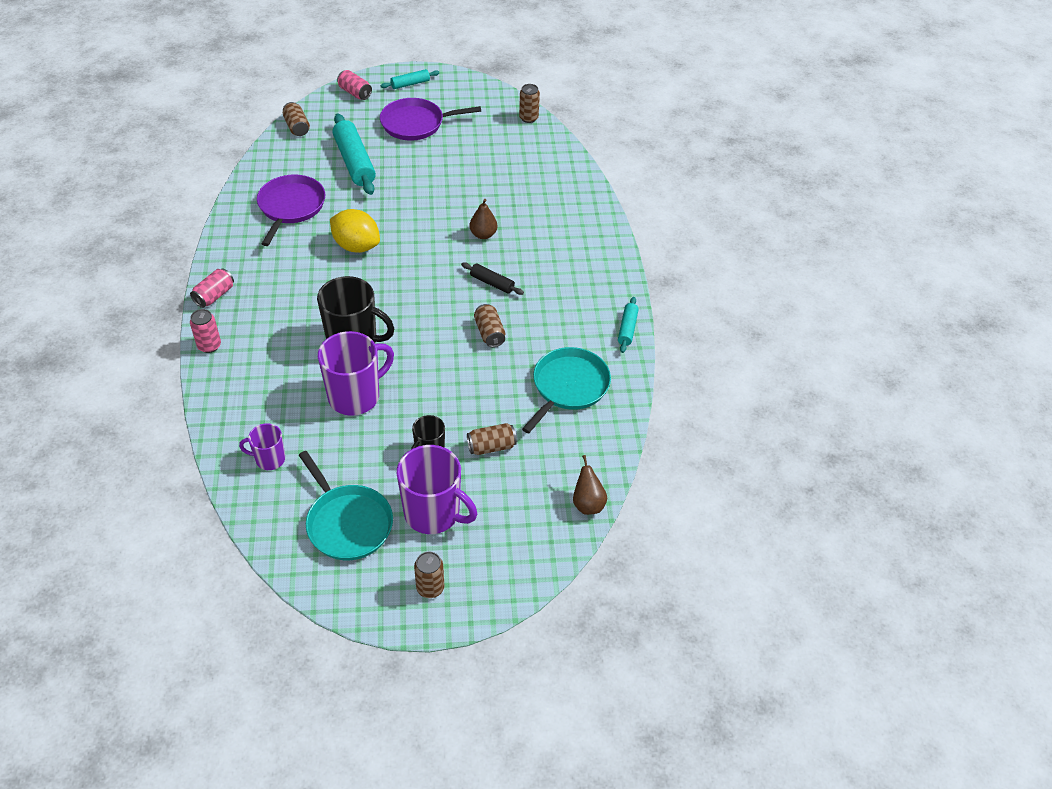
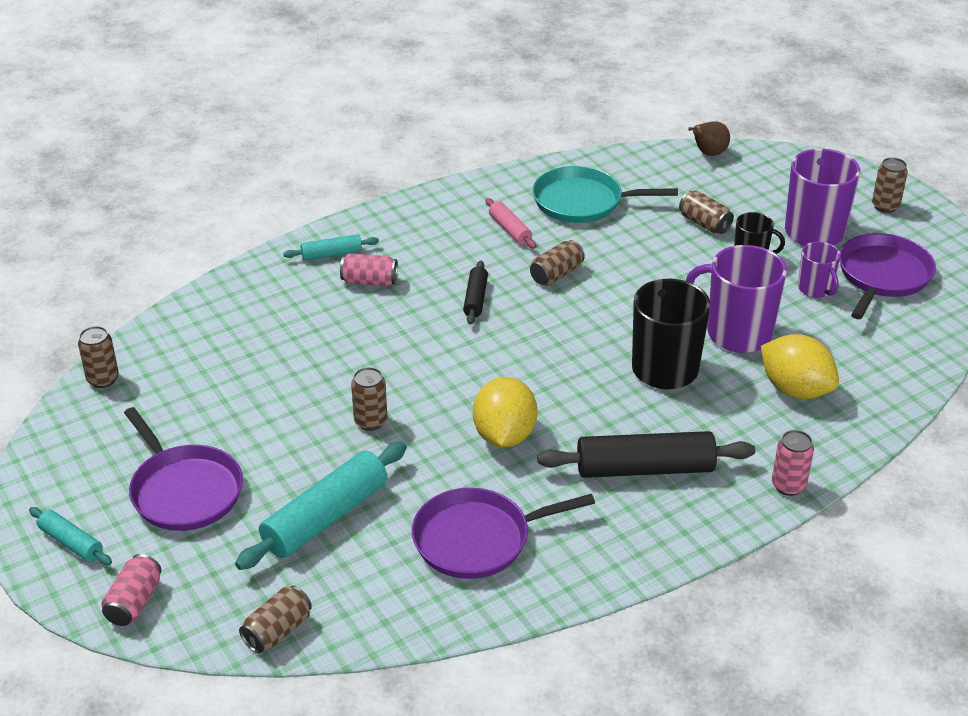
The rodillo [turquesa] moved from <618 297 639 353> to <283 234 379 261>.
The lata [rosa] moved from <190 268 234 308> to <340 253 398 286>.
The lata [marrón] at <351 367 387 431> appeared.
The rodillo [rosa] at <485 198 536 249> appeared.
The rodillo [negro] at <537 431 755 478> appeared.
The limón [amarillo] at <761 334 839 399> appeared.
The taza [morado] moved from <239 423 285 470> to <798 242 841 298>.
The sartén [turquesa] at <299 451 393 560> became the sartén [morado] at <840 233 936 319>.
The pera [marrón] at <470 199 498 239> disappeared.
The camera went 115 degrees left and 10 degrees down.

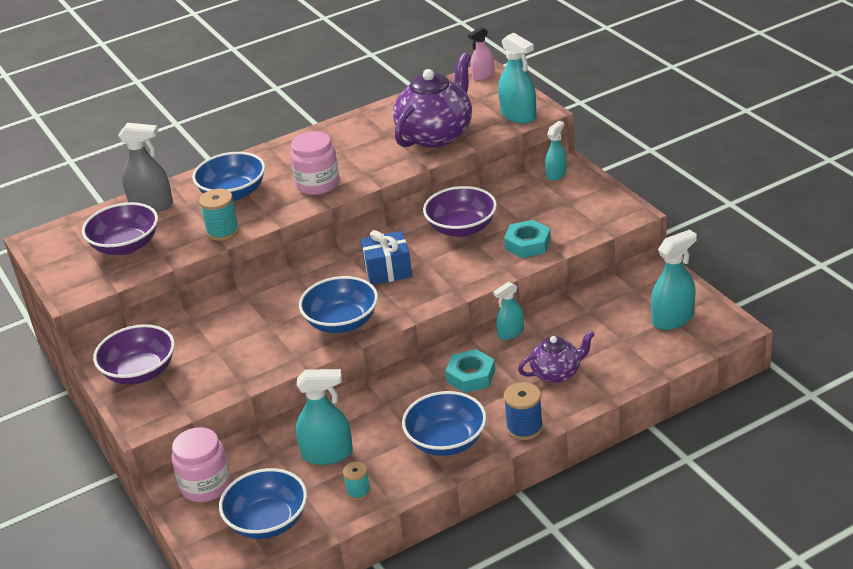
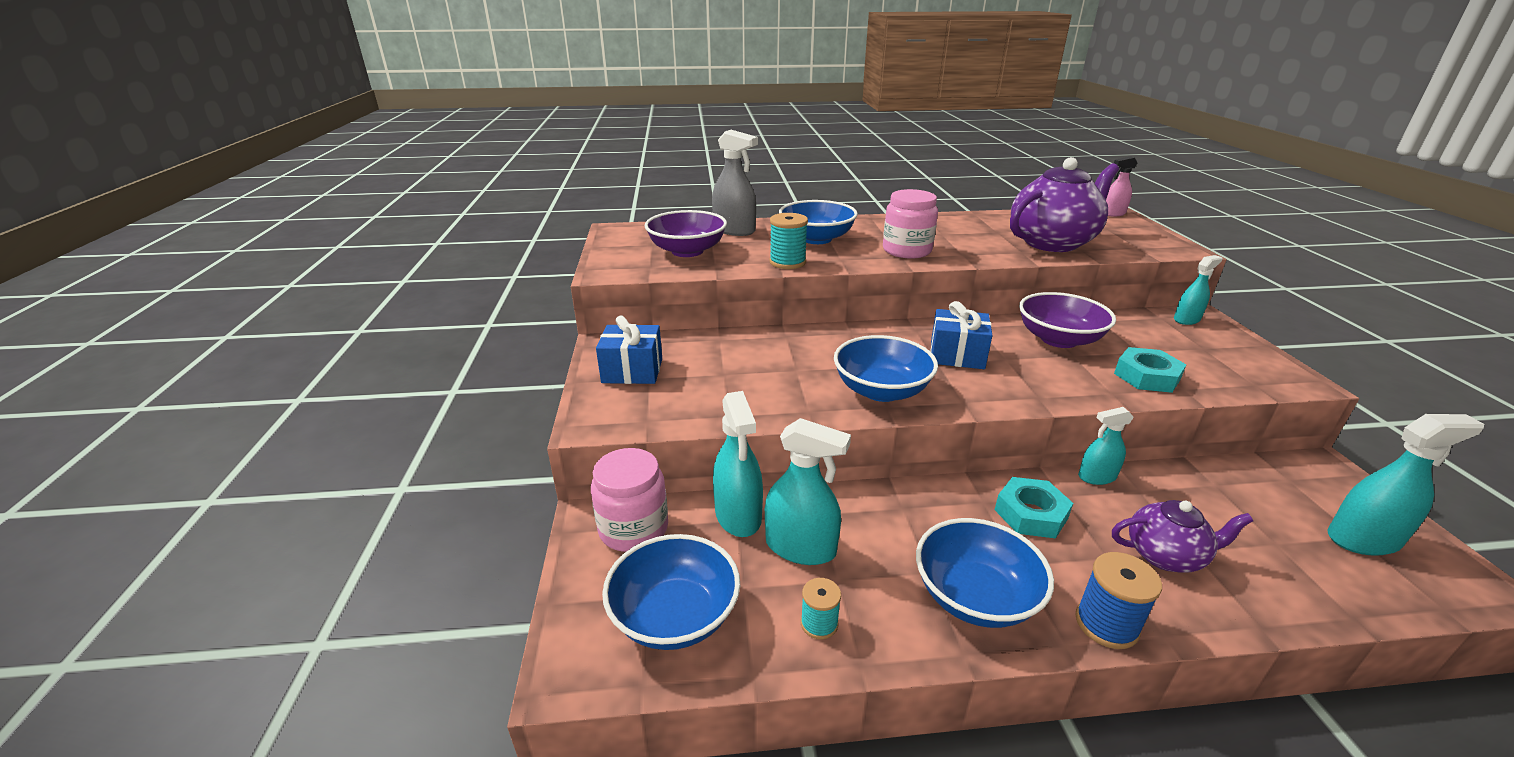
The cuenco [morado] at <93 324 175 385> was replaced by the regalo [azul] at <596 316 662 384>.
The pulverizador [turquesa] moved from <498 33 536 124> to <713 391 763 537>.
The camera went 20 degrees right and 5 degrees down.

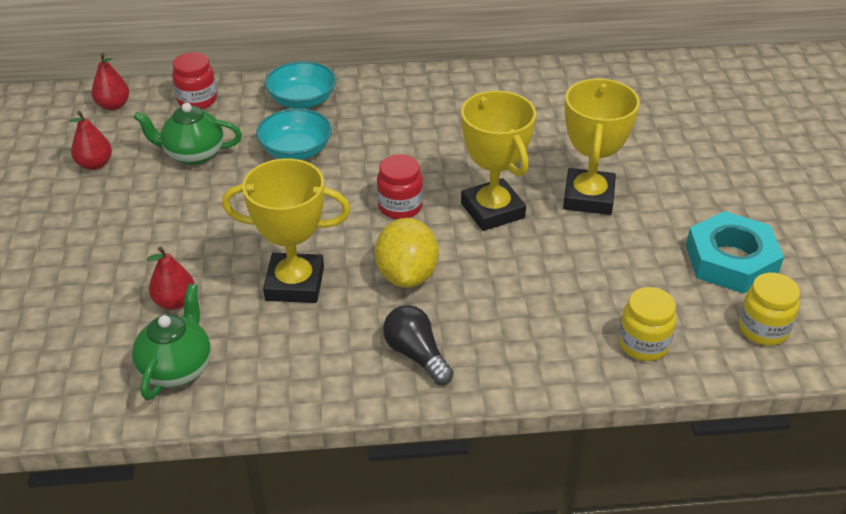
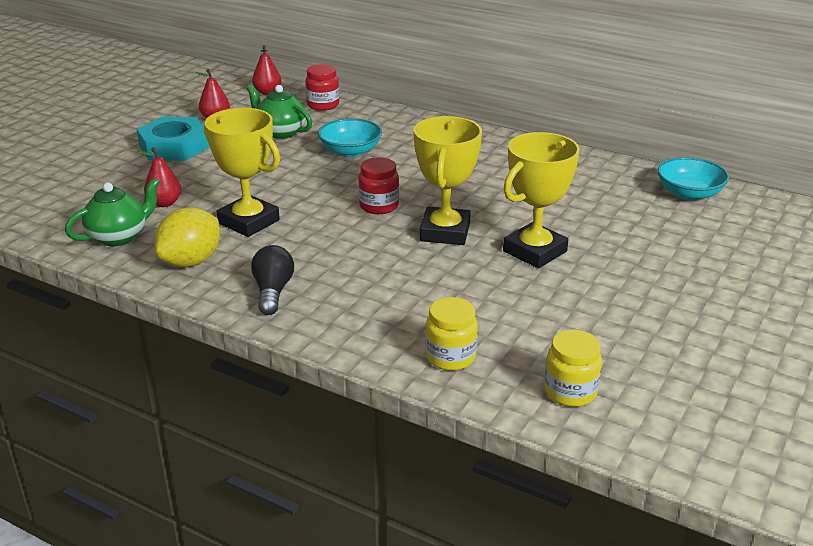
The tuerca [turquesa] moved from <686 211 784 294> to <137 117 209 161>.
The limón [amarillo] moved from <375 218 439 288> to <154 207 220 267>.
The cuenco [turquesa] moved from <265 61 336 109> to <657 157 729 200>.
The camera went 35 degrees right and 10 degrees down.

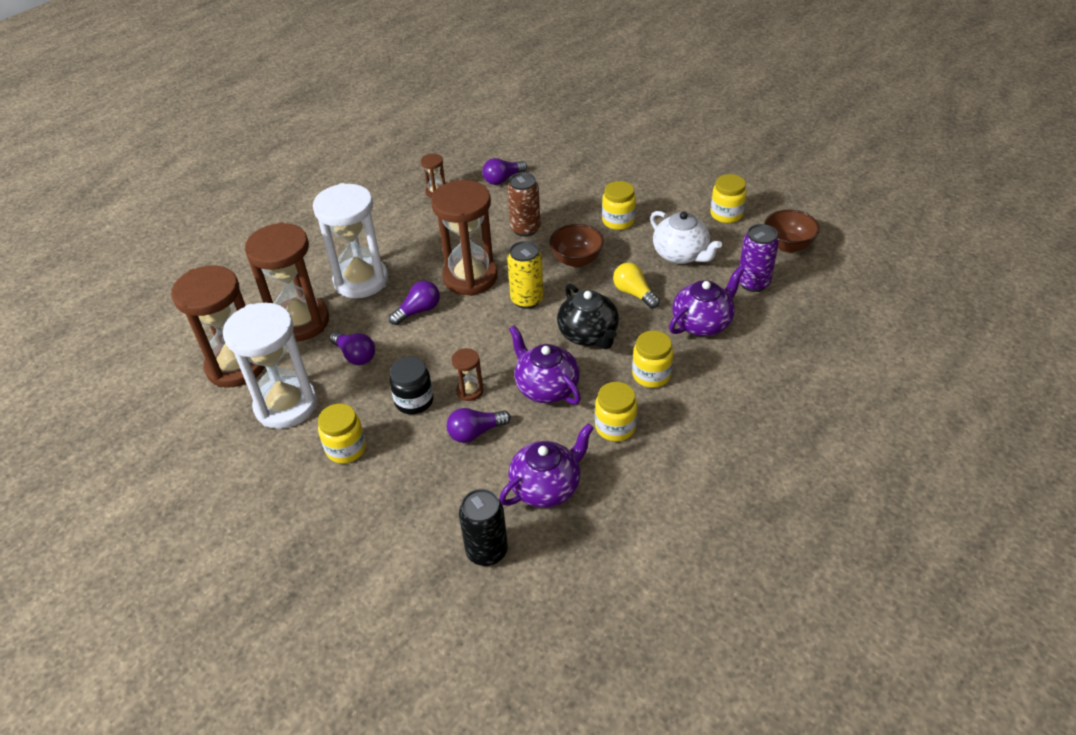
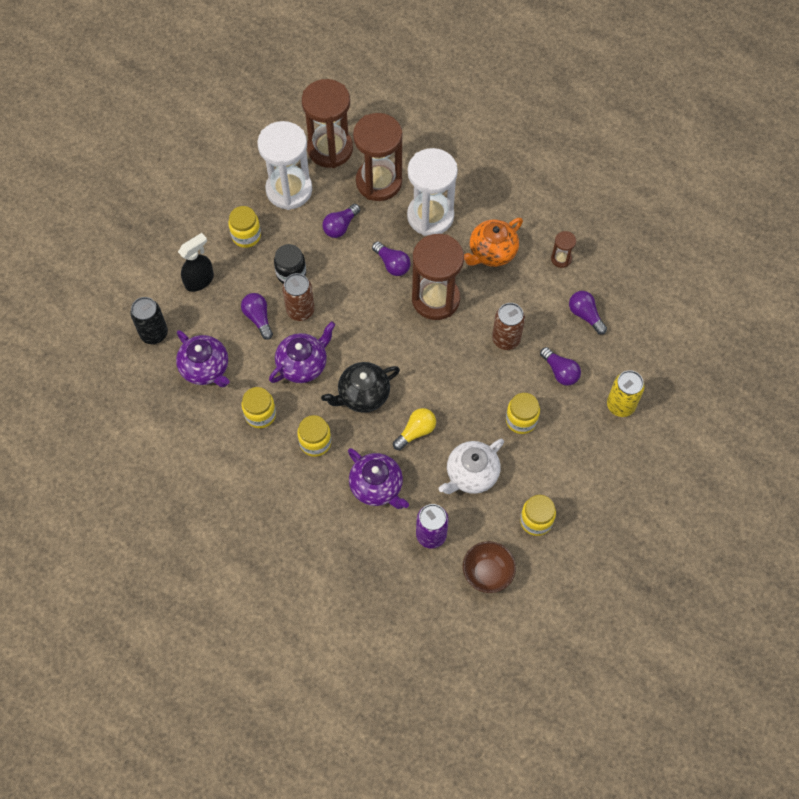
The pulverizador [negro] at <178 233 214 292> appeared.
The reloj de arena [marrón] at <451 348 483 401> was replaced by the lata [marrón] at <282 273 315 321>.
The tetera [naranja] at <464 218 523 267> appeared.
The bombilla [morado] at <540 347 581 386> appeared.
The lata [amarillo] moved from <507 241 544 309> to <607 370 644 417>.
The cuenco [marrón] at <549 224 604 267> disappeared.
The camera went 85 degrees right and 20 degrees up.

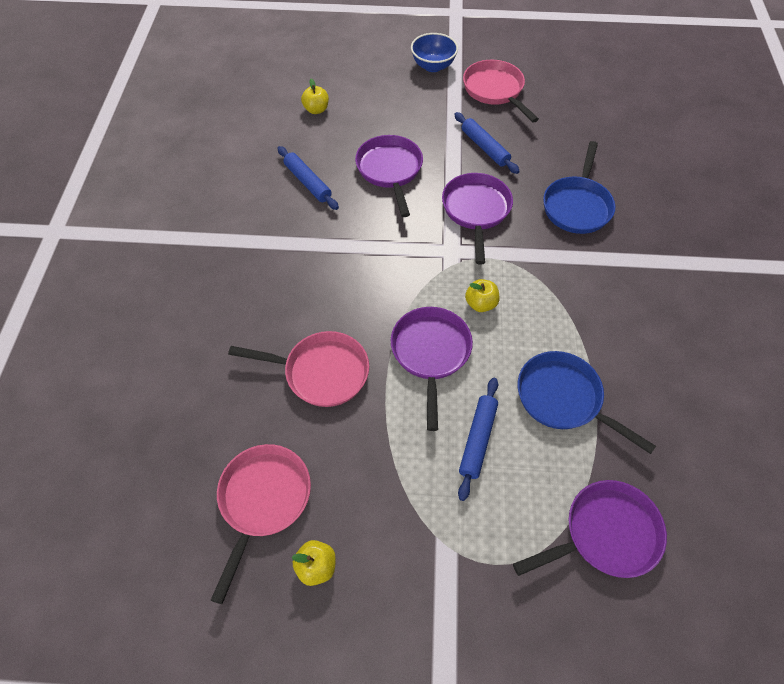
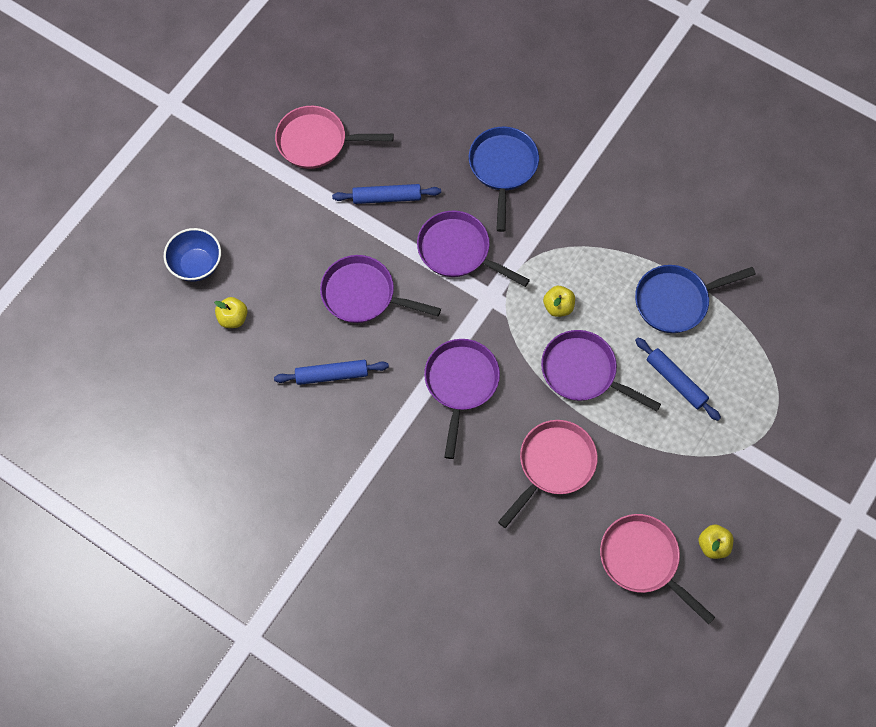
The cuenco [azul] moved from <411 33 458 72> to <164 228 221 282>.
The sartén [morado] moved from <513 480 667 578> to <424 339 500 459>.
The sartén [azul] at <543 141 615 234> turned 135 degrees counterclockwise.
The camera went 60 degrees left and 10 degrees up.

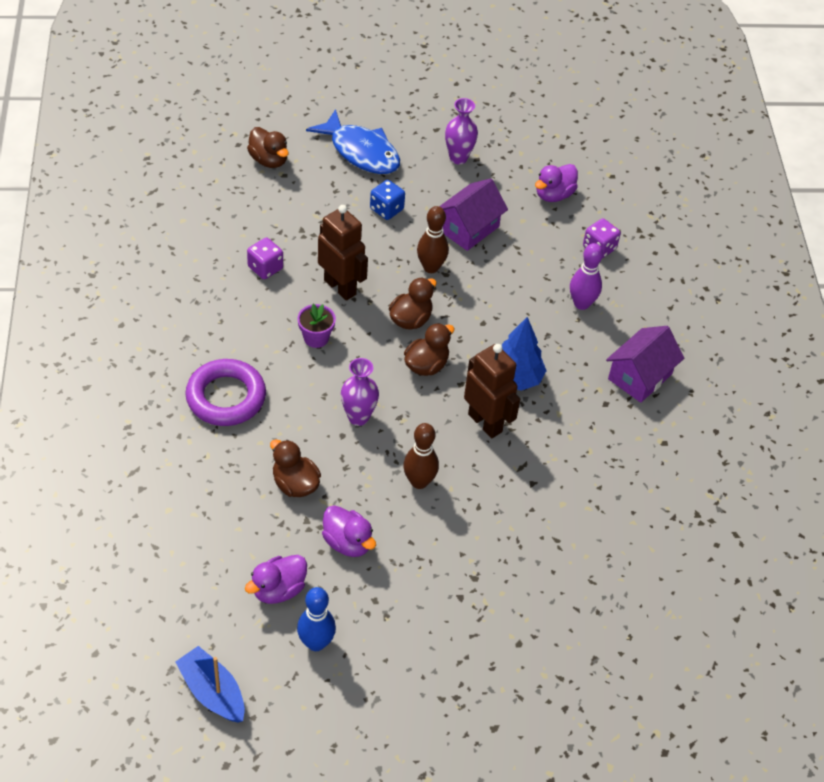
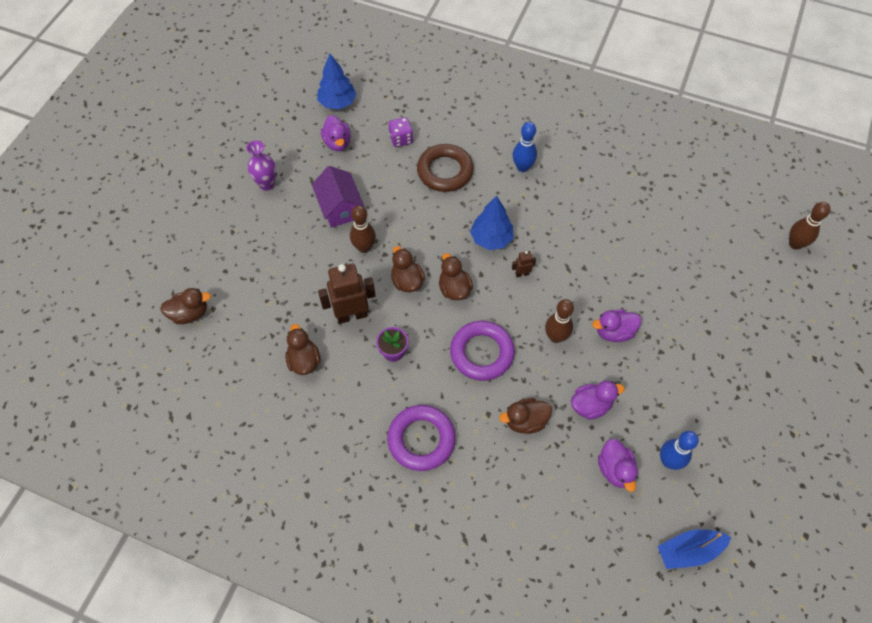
The dado [morado] at <247 238 283 279> was replaced by the pato [marrón] at <285 324 320 375>.
The árbol [azul] at <317 54 356 109> appeared.
The bolo [morado] at <570 243 603 310> was replaced by the anillo [marrón] at <417 144 474 192>.
The florero [morado] at <341 358 379 426> was replaced by the anillo [morado] at <450 321 515 381>.
The robot [marrón] at <464 344 520 438> changed to 0.45 times the size.
The casa [morado] at <606 326 684 403> was replaced by the bolo [azul] at <513 122 537 172>.
The pato [morado] at <592 309 641 342> appeared.
The bolo [marrón] at <789 202 830 250> appeared.
The pez [azul] at <306 109 400 174> disappeared.
The dado [azul] at <370 180 405 220> disappeared.
The camera went 60 degrees left and 10 degrees up.

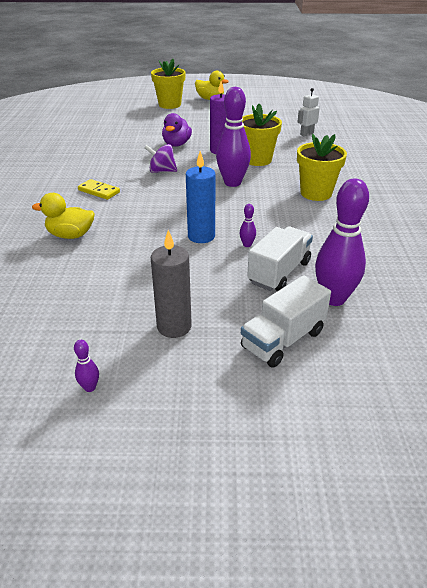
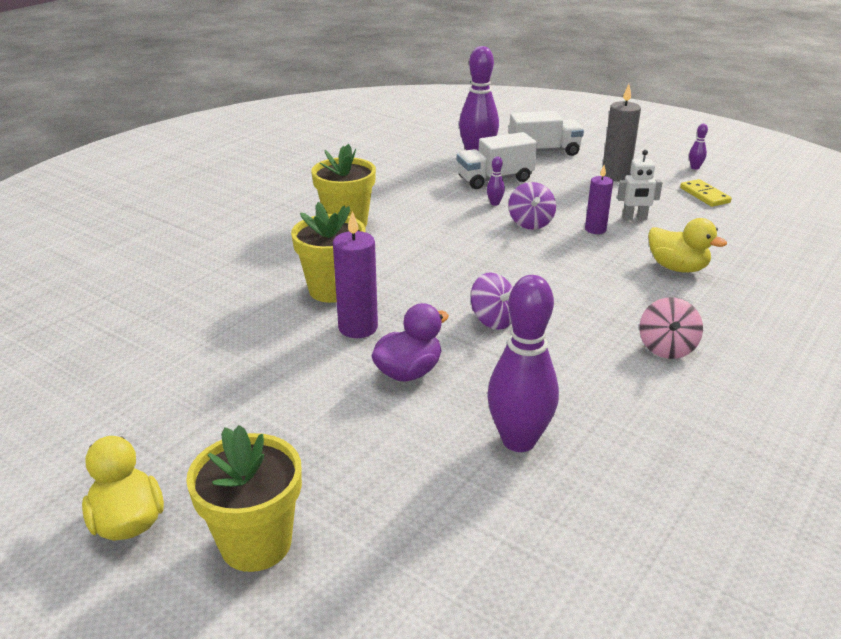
The bolo [morado] moved from <216 87 251 187> to <487 275 559 452>.
The vela [azul] at <186 151 215 243> was replaced by the peonza [morado] at <508 182 556 230>.
The vela [morado] at <585 165 613 234> appeared.
The robot [blanco] moved from <297 88 320 136> to <617 150 663 221>.
The peonza [rosa] at <639 297 703 359> appeared.
The ficha de dominó [amarillo] moved from <78 179 120 200> to <680 179 732 207>.
The camera went 145 degrees left and 5 degrees down.

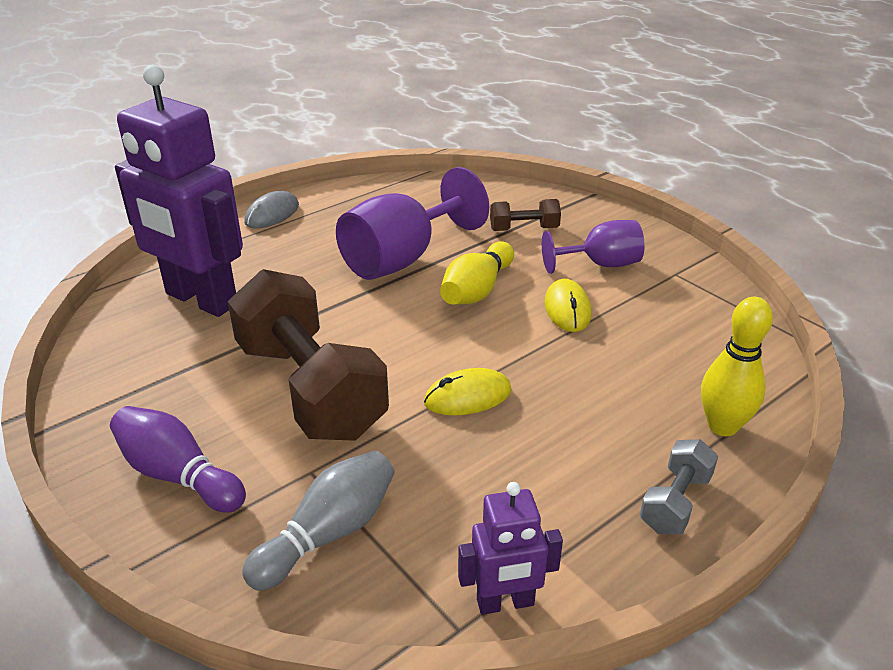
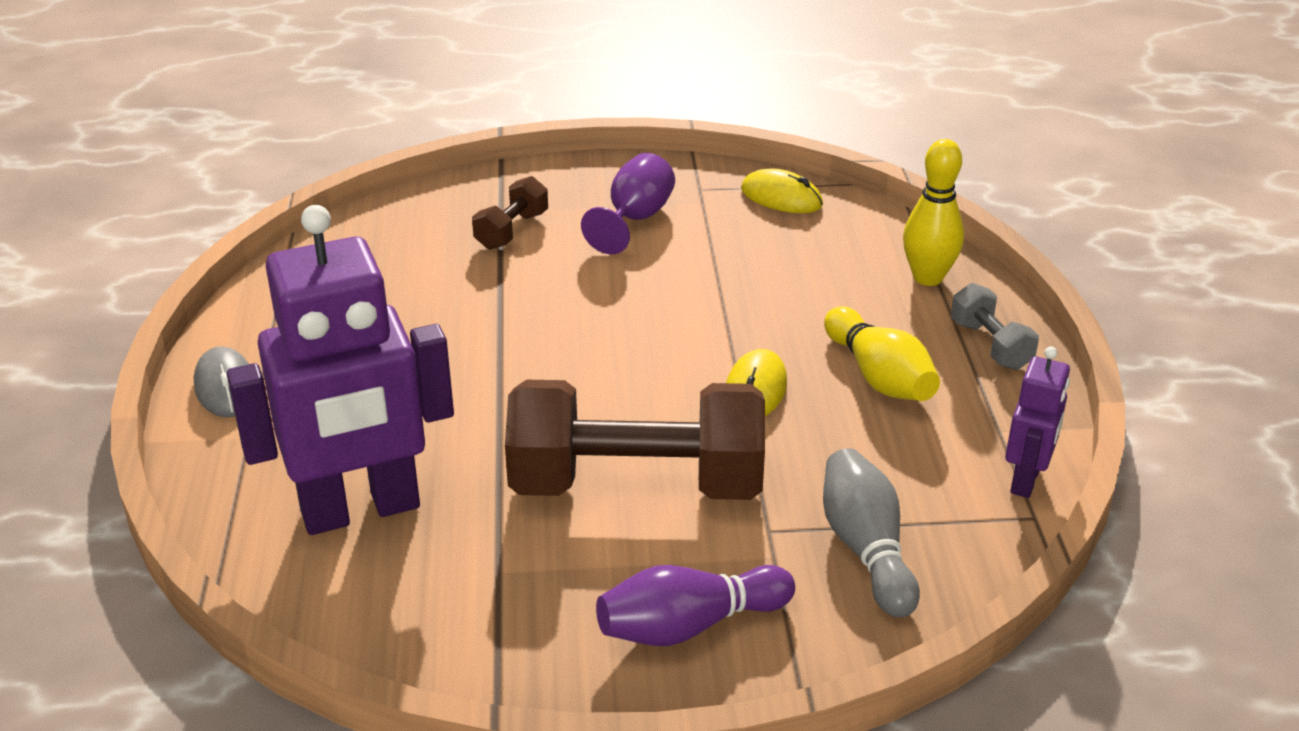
The ratón [amarillo] moved from <544 279 591 332> to <741 169 823 213>.
The bolo [amarillo] moved from <440 241 514 305> to <824 306 940 401>.
The copa [morado] at <336 167 489 280> disappeared.
The camera went 55 degrees left and 0 degrees up.

